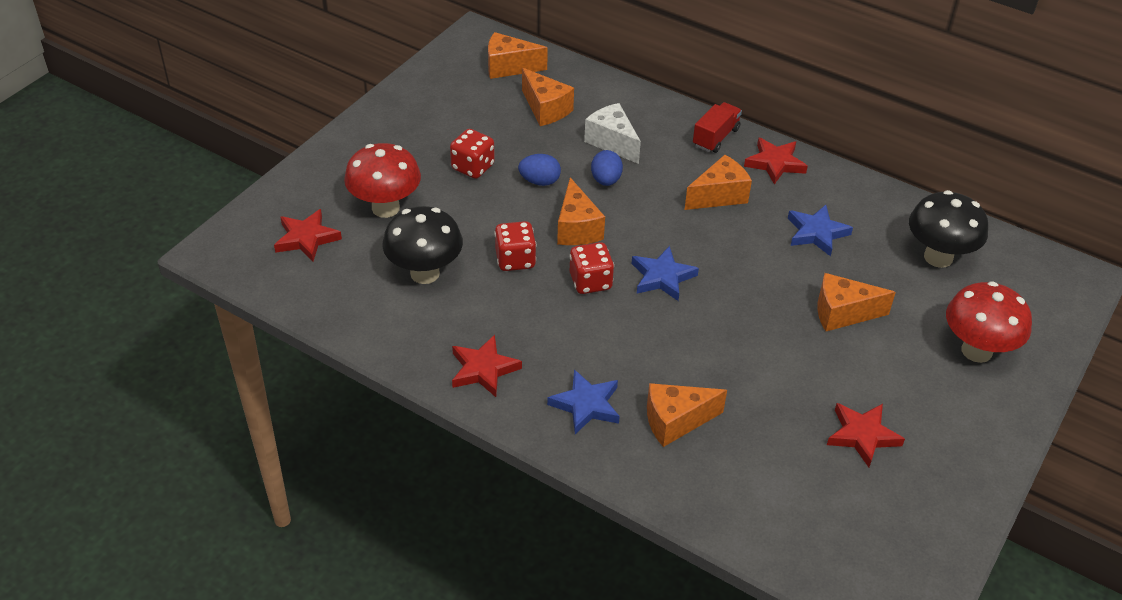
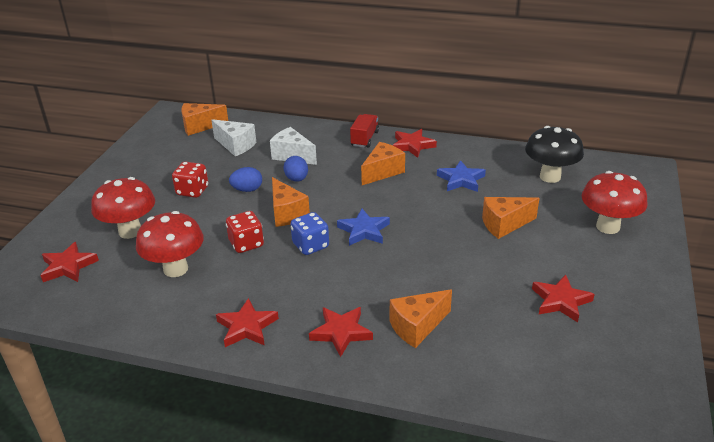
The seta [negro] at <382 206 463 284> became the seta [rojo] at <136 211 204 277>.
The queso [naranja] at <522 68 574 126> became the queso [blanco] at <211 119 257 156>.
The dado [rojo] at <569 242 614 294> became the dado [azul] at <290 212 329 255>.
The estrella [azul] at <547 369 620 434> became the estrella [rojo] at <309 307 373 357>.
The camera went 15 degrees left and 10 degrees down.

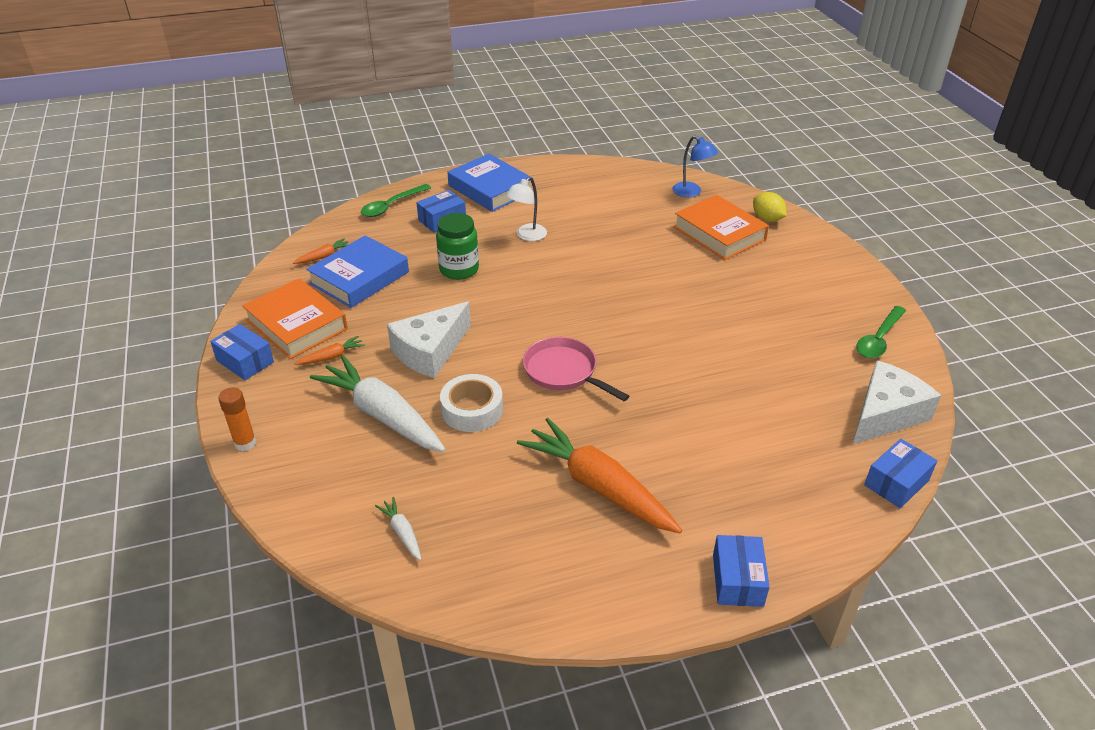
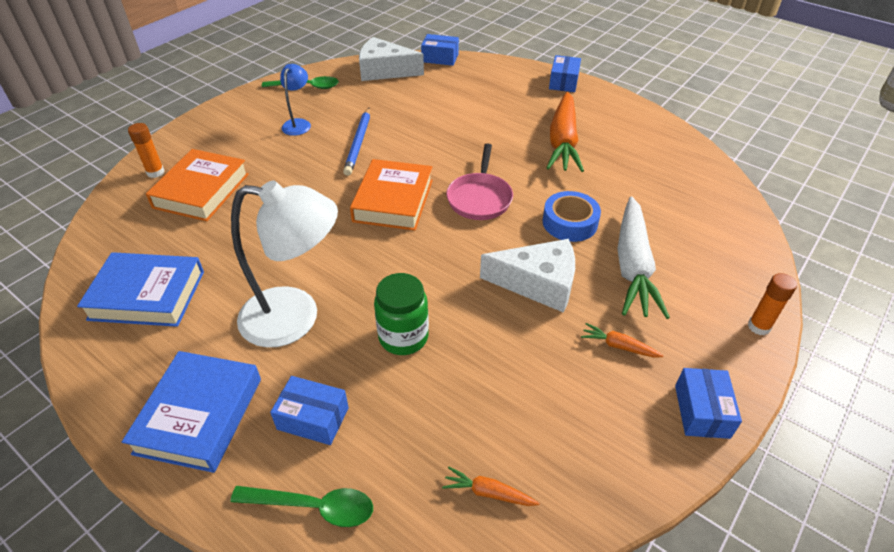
The libro [azul] moved from <306 235 409 308> to <77 252 204 327>.
The limón [amarillo] at <753 192 787 222> was replaced by the barra de pegamento [naranja] at <128 123 164 178>.
The lámpara [blanco] at <506 177 547 241> changed to 1.98 times the size.
The lámpara [azul] moved from <672 136 718 197> to <280 64 311 136>.
The lápiz [azul] at <343 108 370 176> appeared.
The libro [naranja] moved from <242 278 348 359> to <350 159 433 231>.
The cinta adhesiva [blanco] at <440 374 503 432> became the cinta adhesiva [azul] at <543 191 601 242>.
The caja [azul] at <713 535 770 607> turned 45 degrees counterclockwise.
The zanahoria [blanco] at <375 497 421 561> disappeared.
The camera went 125 degrees left and 5 degrees up.

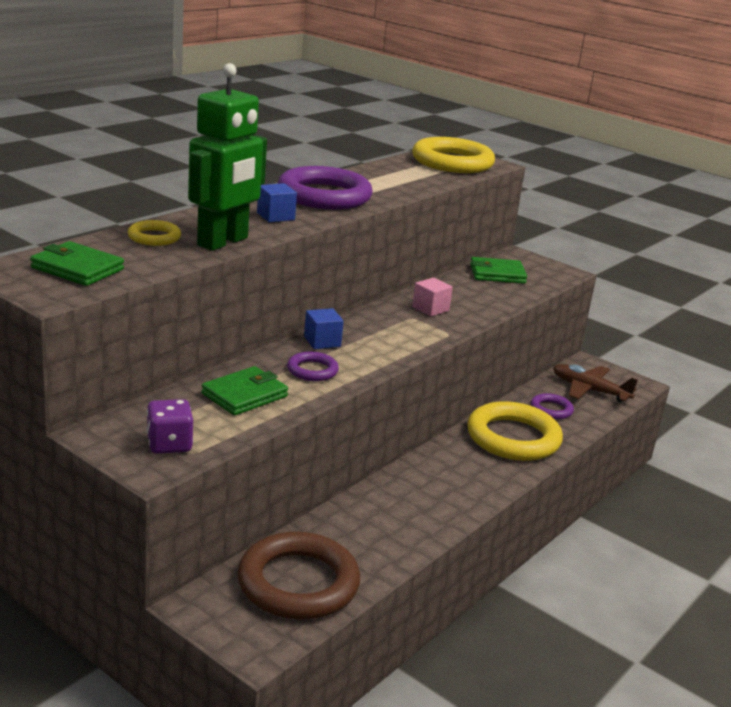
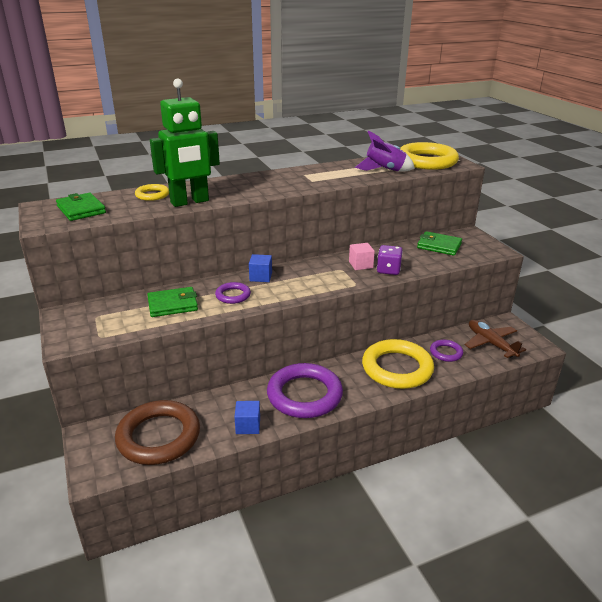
The cubo [azul] moved from <257 183 297 222> to <234 401 260 434>.
The anillo [morado] moved from <277 166 372 210> to <267 363 343 418>.
The cohete [morado] at <355 130 415 172> appeared.
The dado [morado] moved from <147 399 193 454> to <377 245 403 275>.
The camera went 30 degrees right and 5 degrees up.

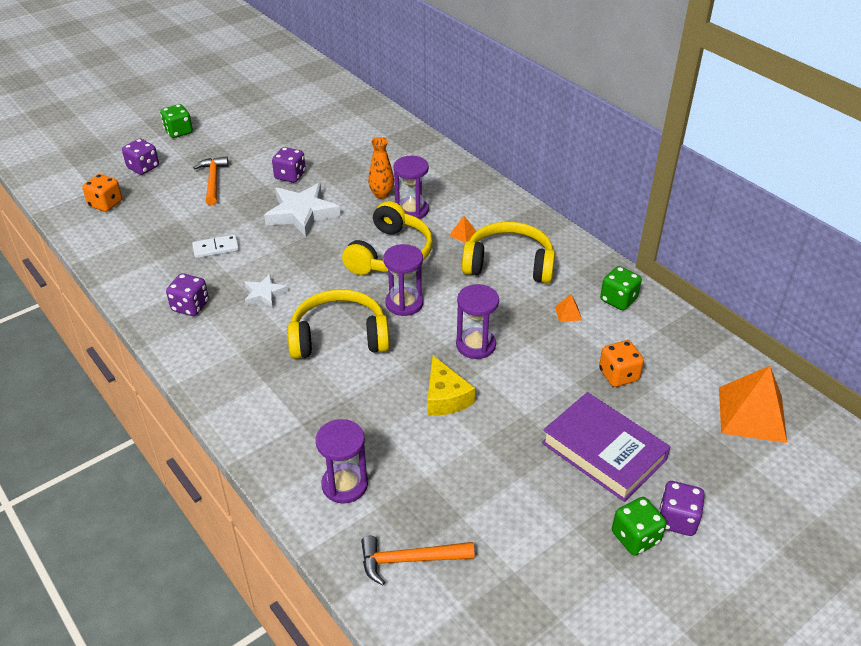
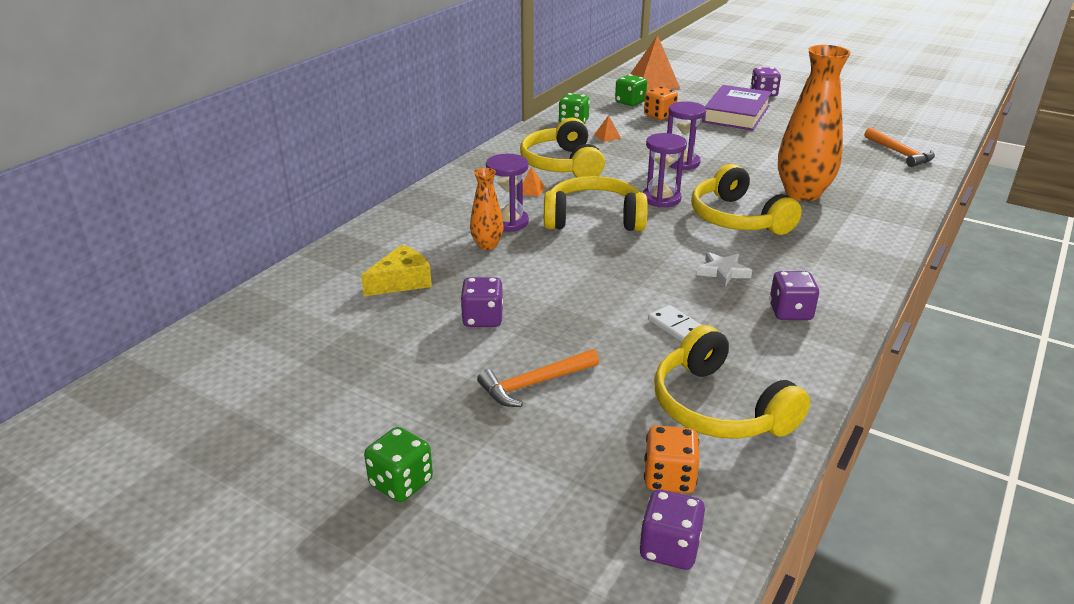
The queso [amarillo] moved from <427 356 475 416> to <361 245 432 296>.
The dado [verde] moved from <612 497 667 555> to <615 74 647 106>.
The dado [morado] moved from <122 139 159 175> to <639 489 705 570>.
The auriculares [amarillo] at <654 325 810 439> appeared.
The florero [naranja] at <778 45 851 201> appeared.
The estrella [blanco] at <264 183 341 237> disappeared.
The reloj de arena [morado] at <316 419 368 504> disappeared.
The camera went 110 degrees left and 10 degrees down.

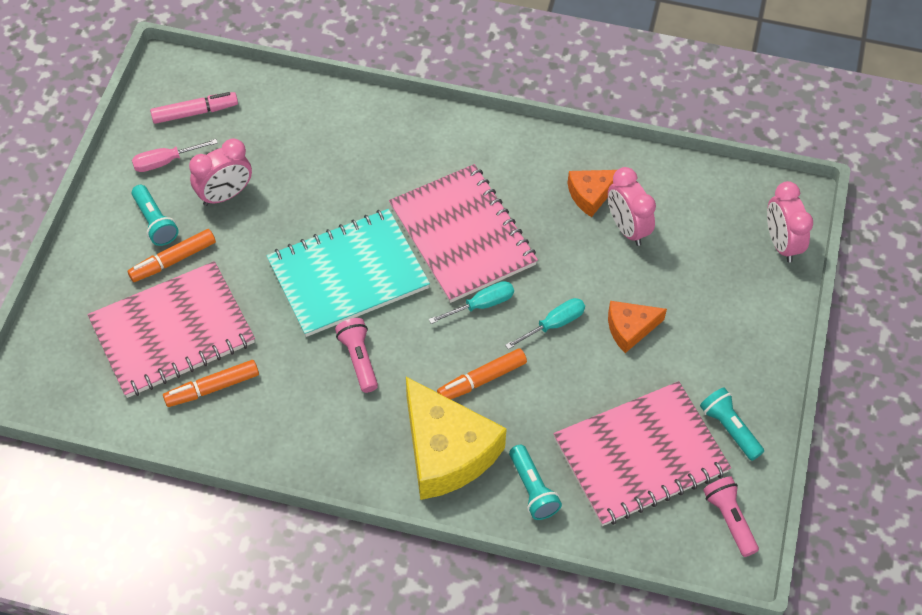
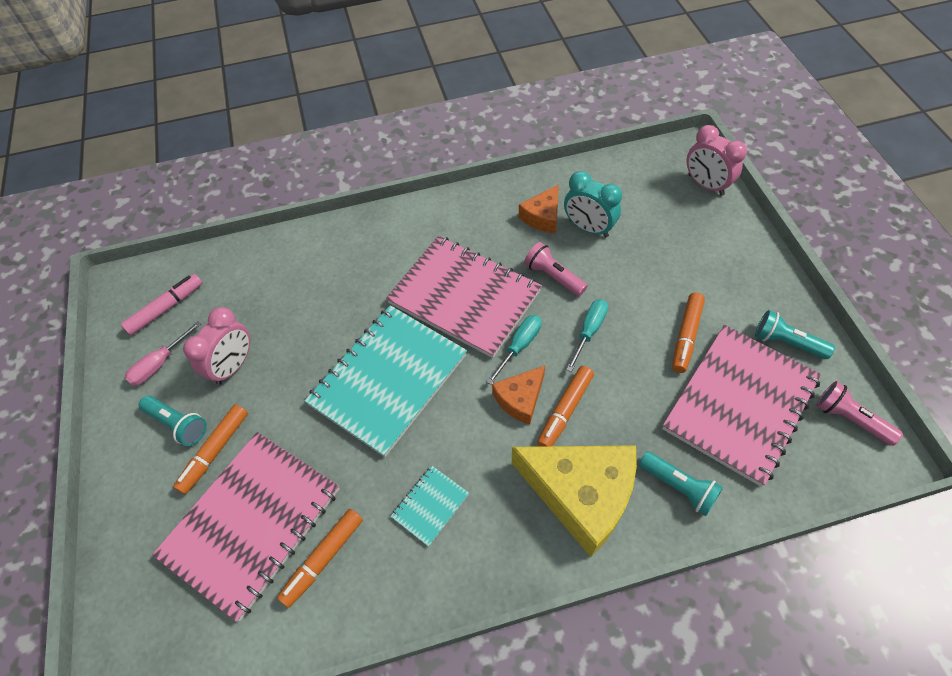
The cuaderno [turquesa] at <391 466 469 547> appeared.
The queso [naranja] moved from <608 301 667 353> to <492 365 545 425>.
The lámpara de mano [rosa] moved from <335 318 378 393> to <524 242 588 296>.
The despertador [rosa] at <608 167 656 246> became the despertador [turquesa] at <564 171 622 237>.
The rotulador [naranja] at <672 292 705 373> appeared.
The camera went 25 degrees left and 0 degrees up.

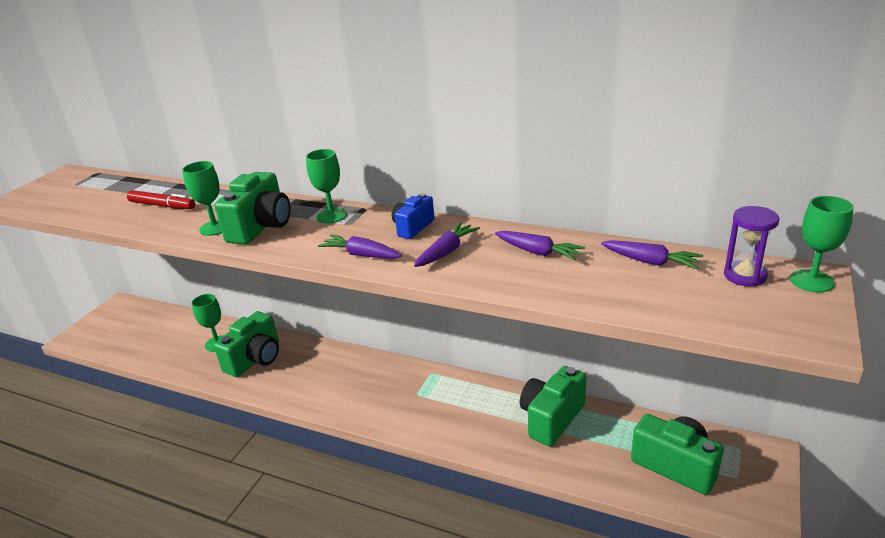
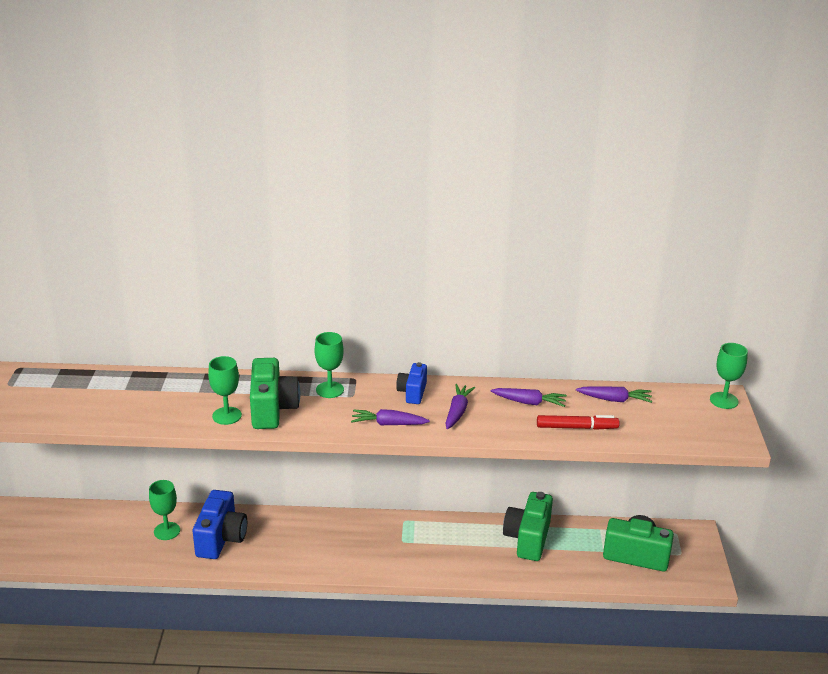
The cámara [verde] at <214 311 279 377> became the cámara [azul] at <193 490 247 559>.
The rotulador [rojo] moved from <127 190 195 209> to <537 415 619 430>.
The reloj de arena [morado] at <724 206 780 287> disappeared.
The camera went 25 degrees left and 0 degrees up.

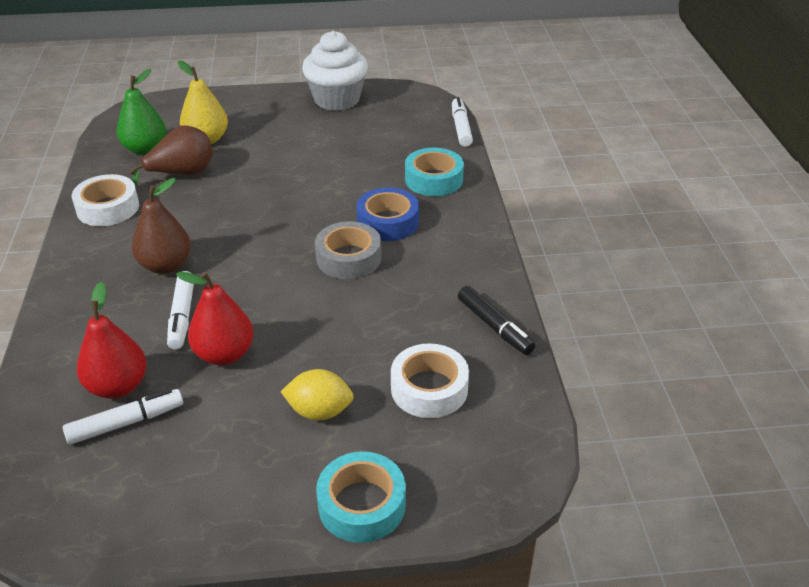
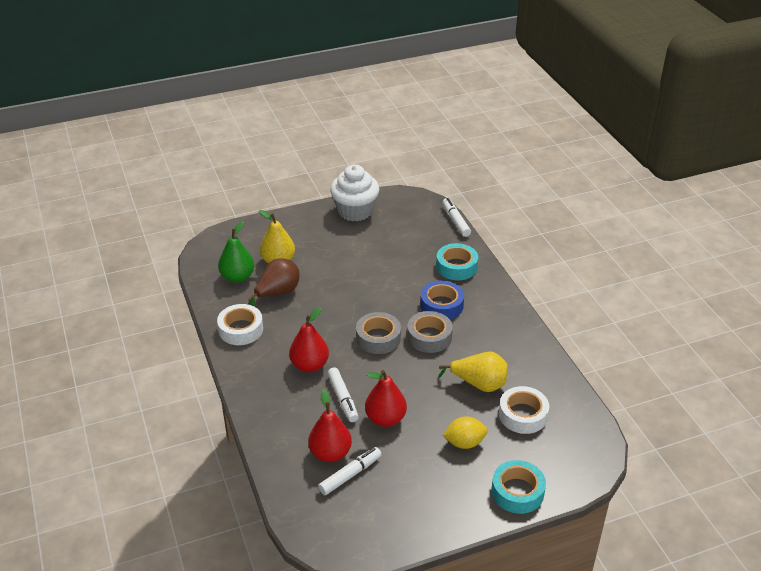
The pera [marrón] at <132 178 191 274> became the pera [rojo] at <289 307 329 372>.
The cinta adhesiva [gris] at <356 312 401 354> appeared.
The pera [amarillo] at <438 352 508 392> appeared.
The rotulador [negro] at <458 286 535 355> disappeared.
The camera went 15 degrees left and 0 degrees up.

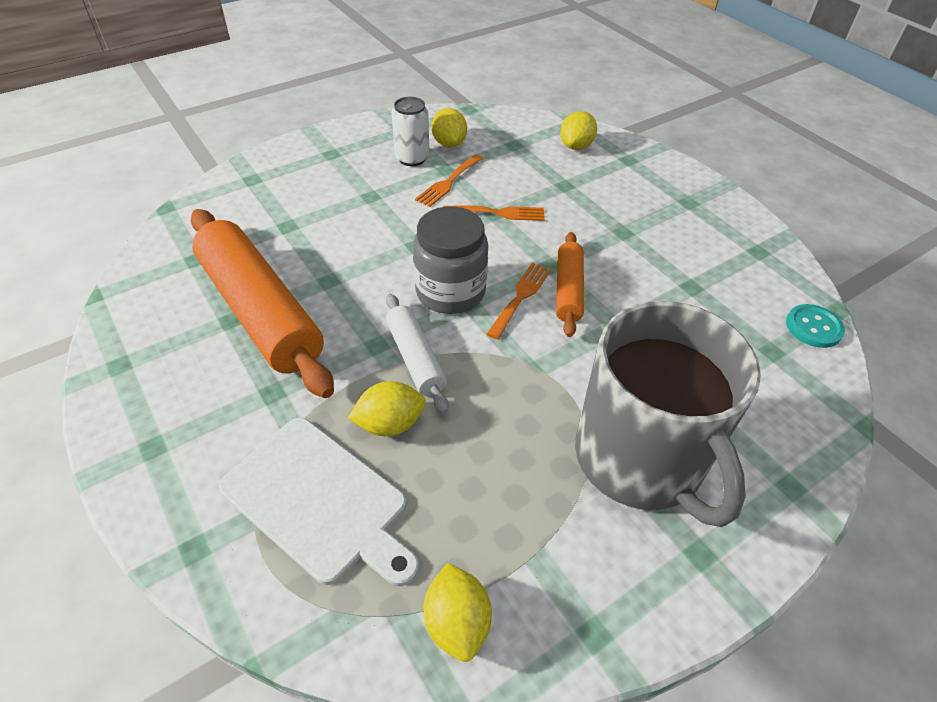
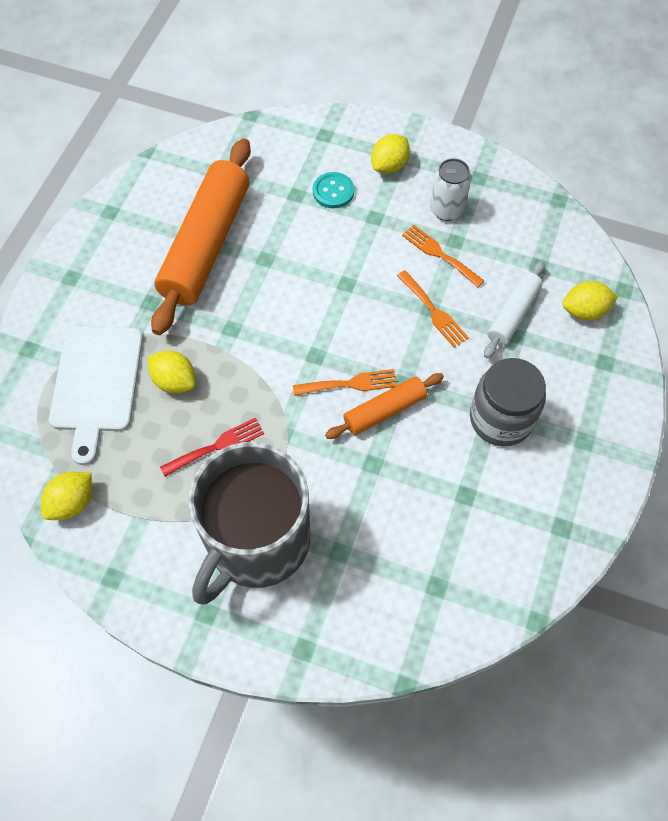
The tenedor [rojo] at <160 418 264 477> appeared.
The botón [turquesa] moved from <786 304 845 348> to <313 172 354 208>.
The limón [amarillo] moved from <431 108 467 148> to <371 134 410 174>.
The tenedor [naranja] at <415 155 483 207> turned 45 degrees clockwise.
The tarro [gris] moved from <413 206 488 314> to <470 358 546 446>.
The rodillo [blanco] moved from <386 294 449 413> to <484 261 545 358>.
The camera went 55 degrees right and 15 degrees up.

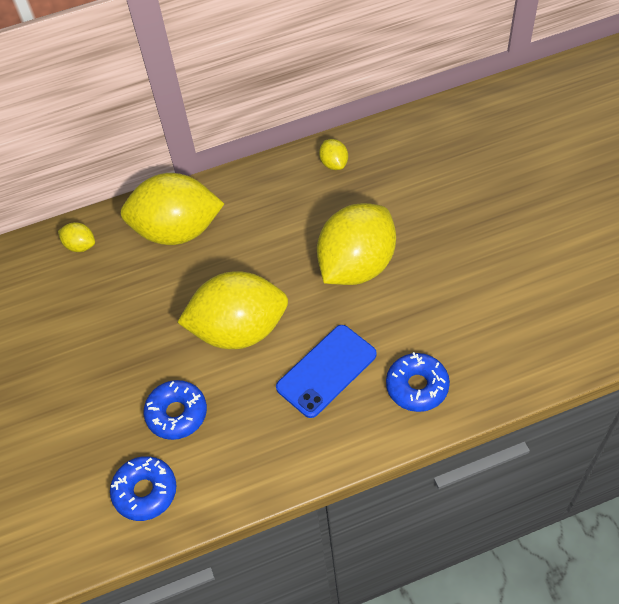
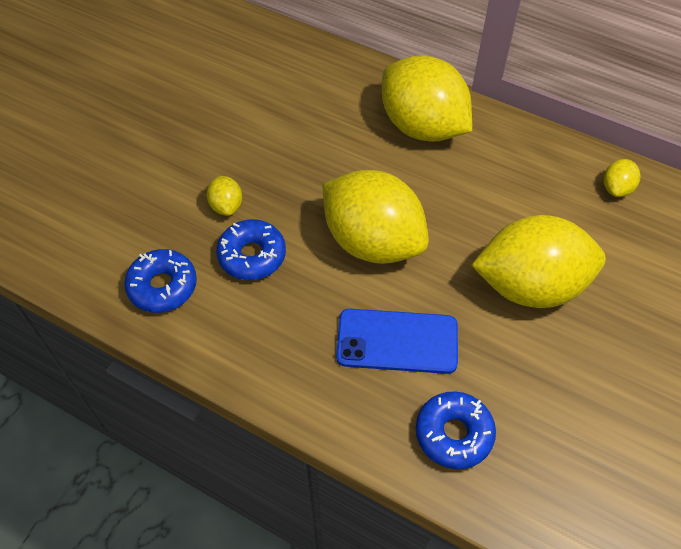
The limón [amarillo] moved from <58 222 95 252> to <207 176 242 216>.
The camera went 45 degrees right and 0 degrees up.

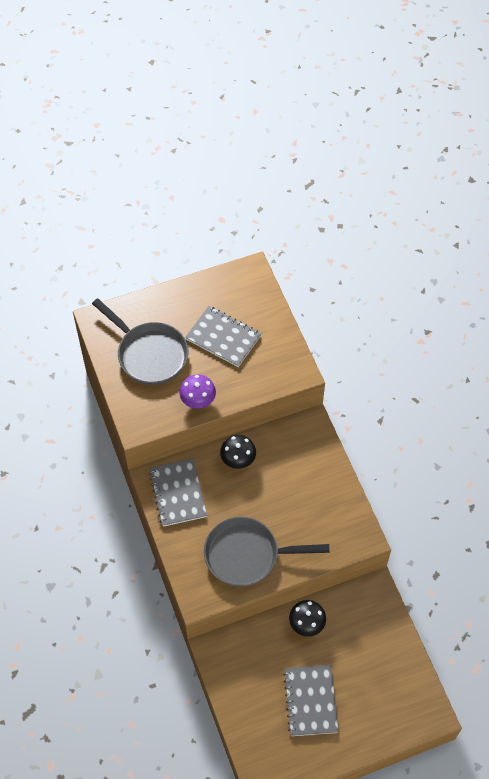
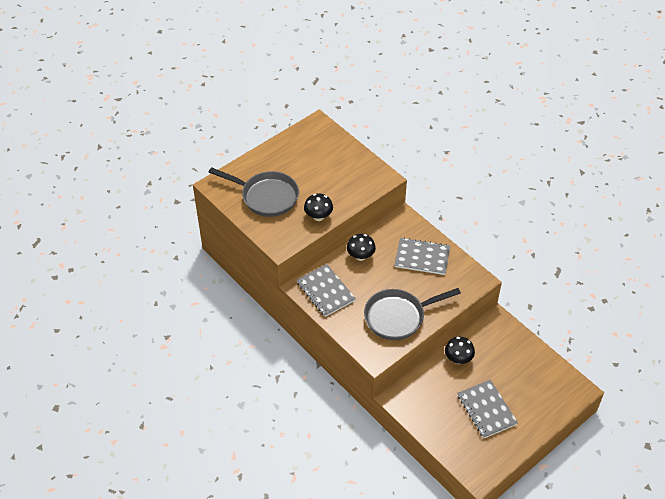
The seta [morado] at <179 374 216 408> became the seta [negro] at <304 193 333 221>.
The cuaderno [gris] moved from <185 306 261 367> to <394 237 450 275>.
The camera went 20 degrees left and 10 degrees down.

